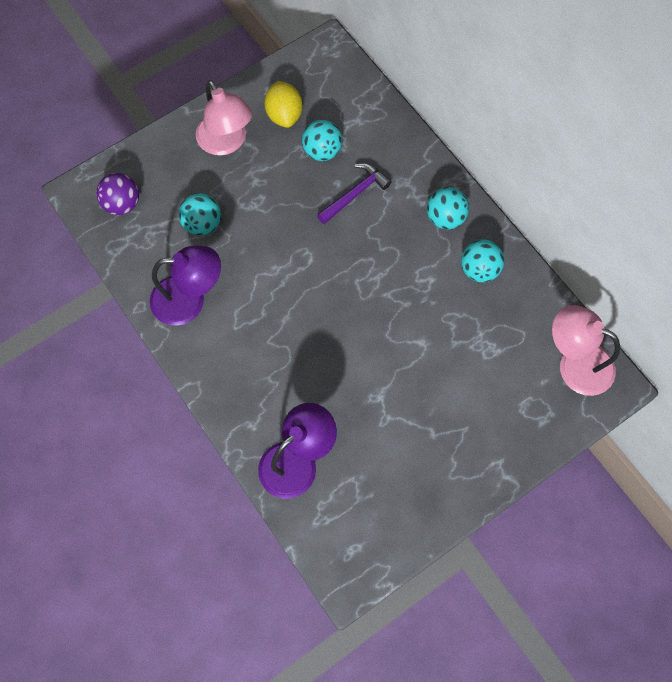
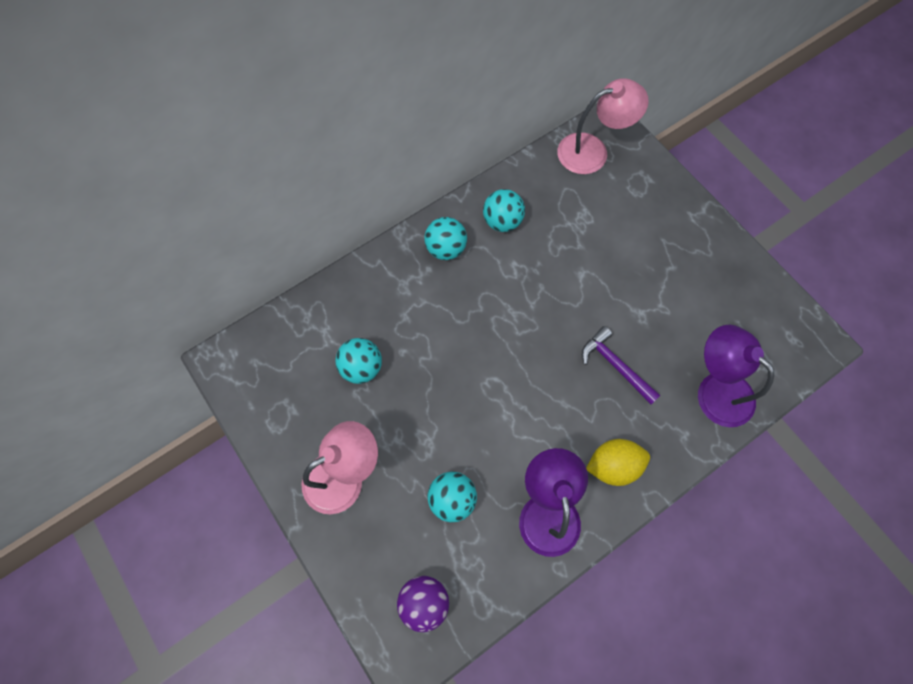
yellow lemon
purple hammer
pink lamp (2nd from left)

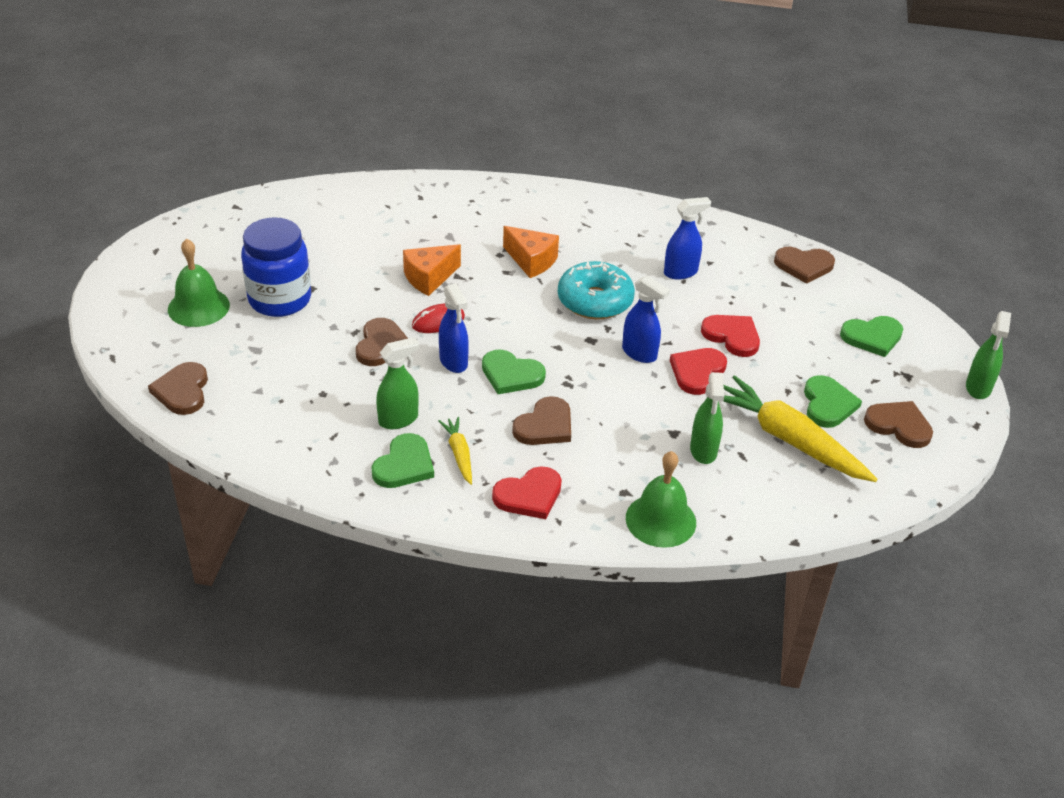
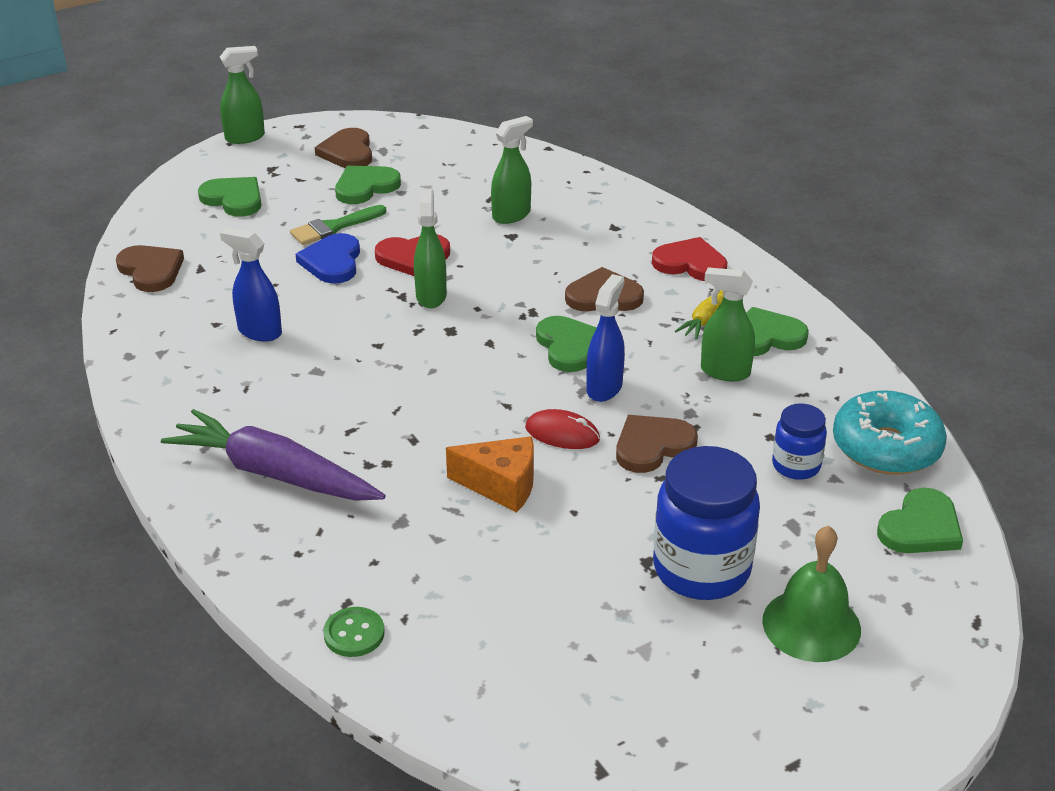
orange cheese (2nd from left in the first image)
green bell (2nd from left in the first image)
yellow carrot (2nd from left in the first image)
purple carrot
green brush
green button
blue jar (2nd from left)
turquoise donut
green heart (5th from left)
green spray bottle (2nd from left)
blue heart

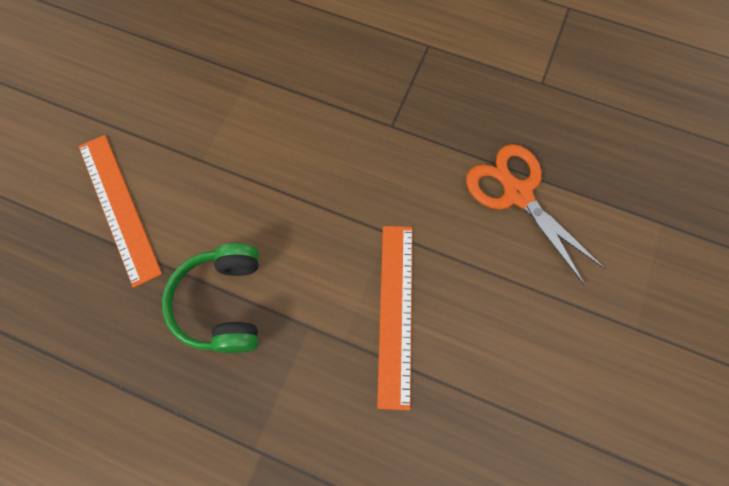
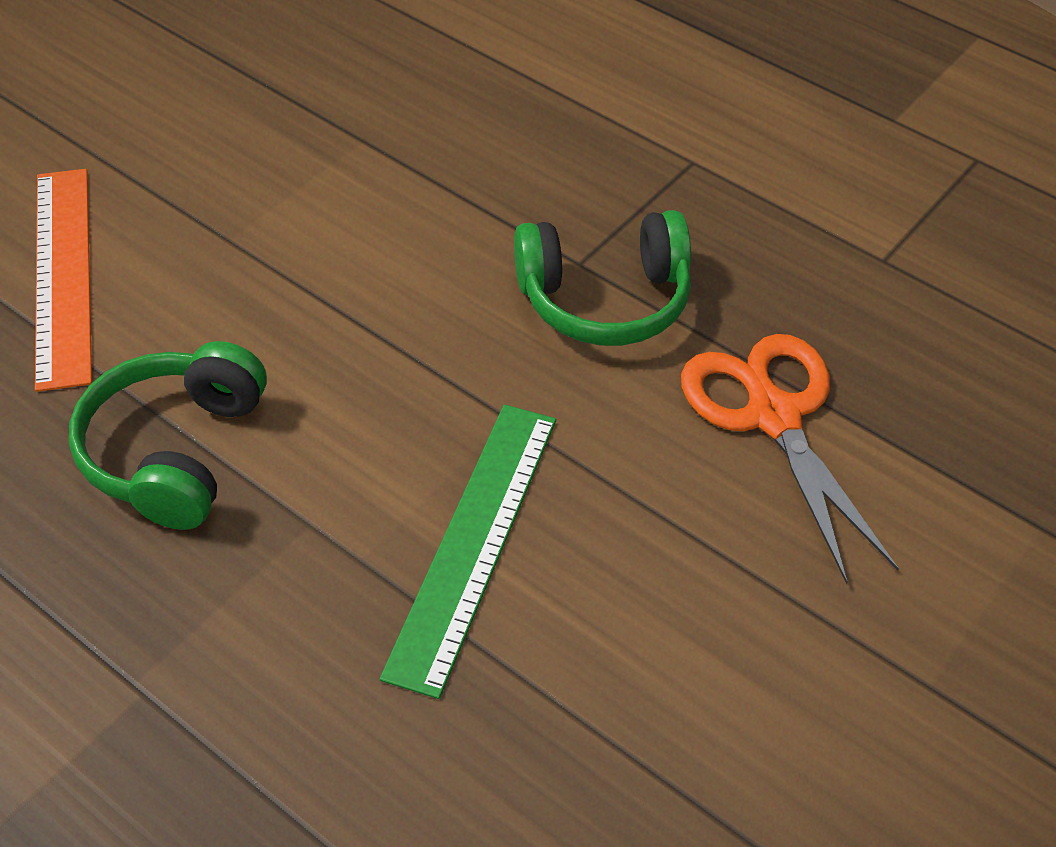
green headphones (2nd from left)
green ruler

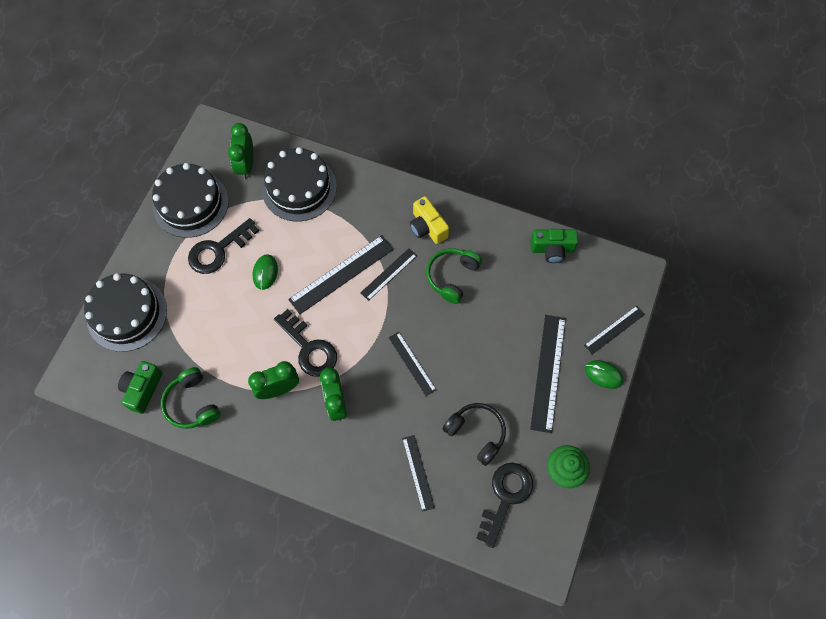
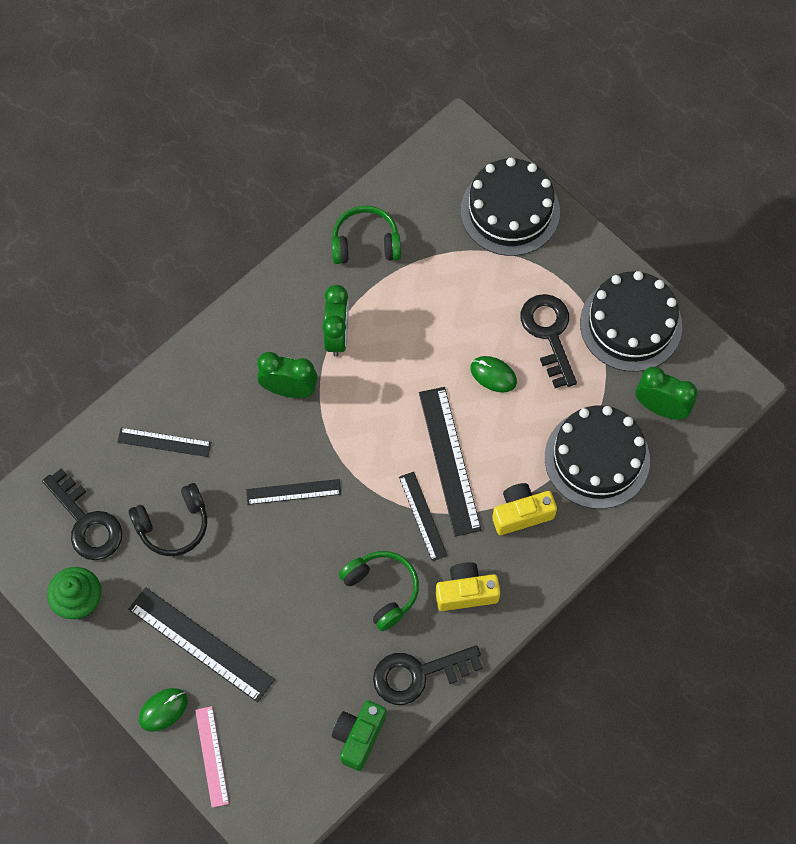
green camera (1st from left in the first image)
yellow camera (2nd from left)
black key (2nd from left)
pink ruler

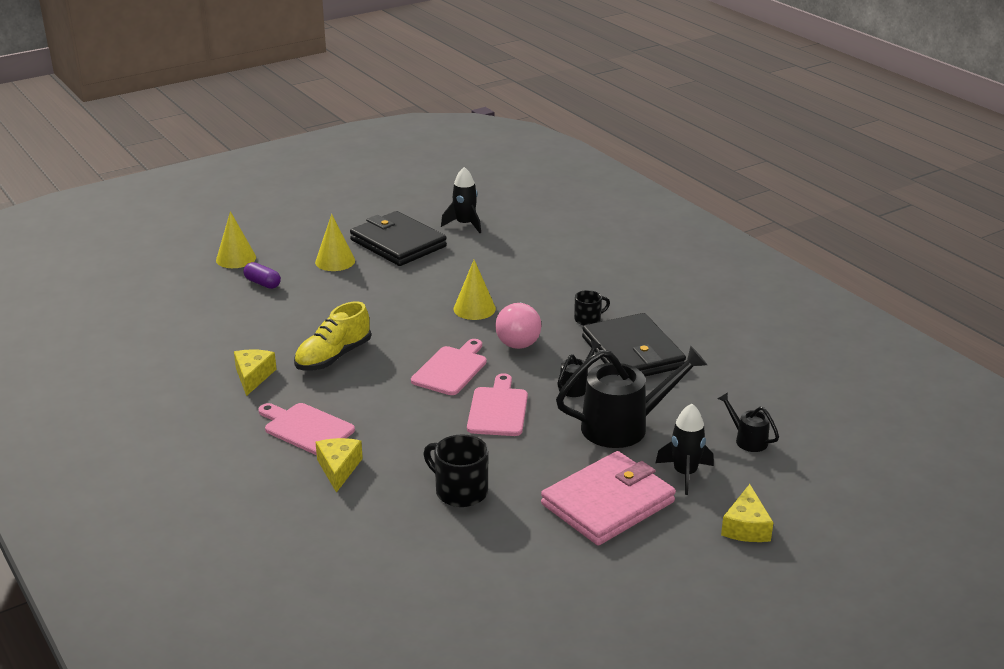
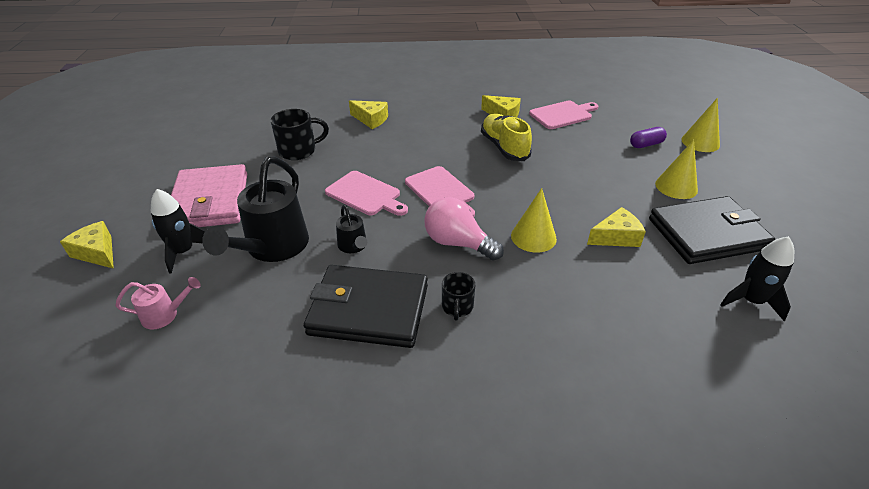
yellow cheese (4th from left)
pink cutting board (3rd from left)
pink watering can

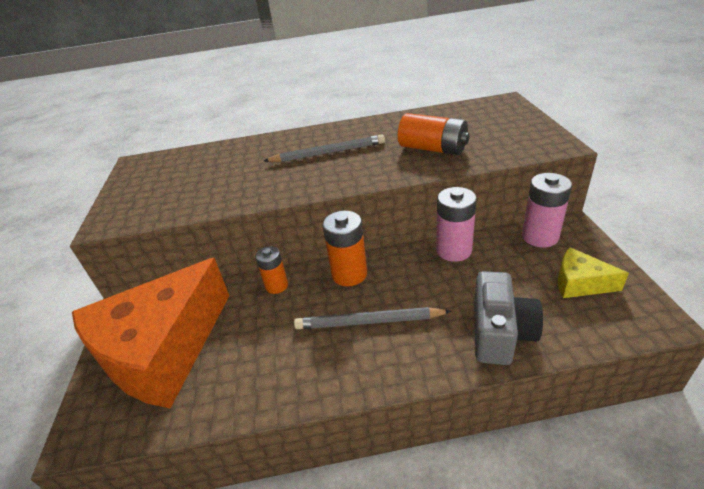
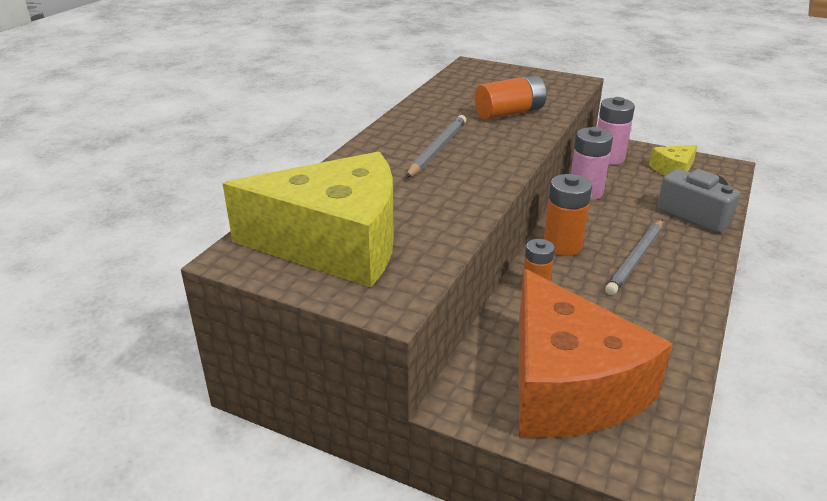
yellow cheese (1st from left)

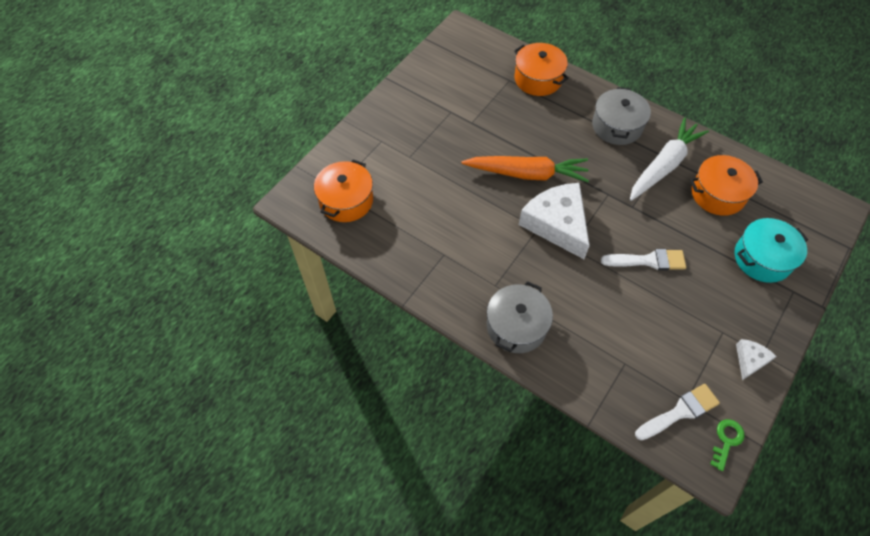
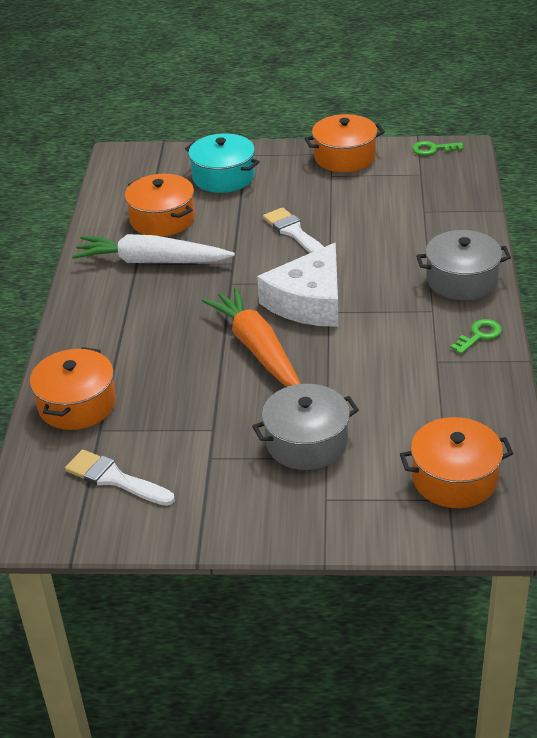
green key (2nd from left)
grey pot (1st from left)
white brush (1st from left)
orange pot (3rd from left)

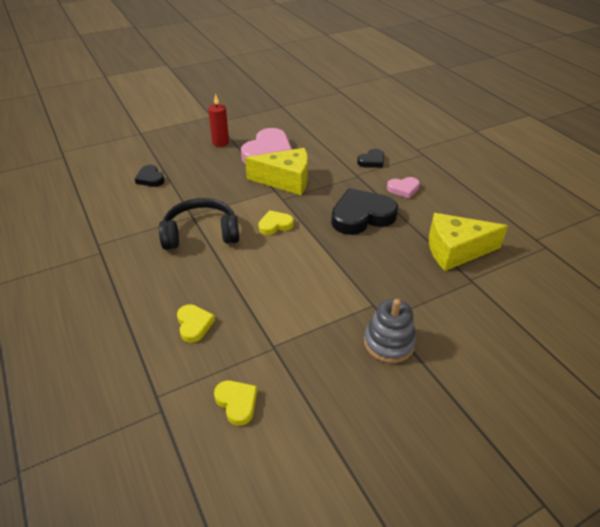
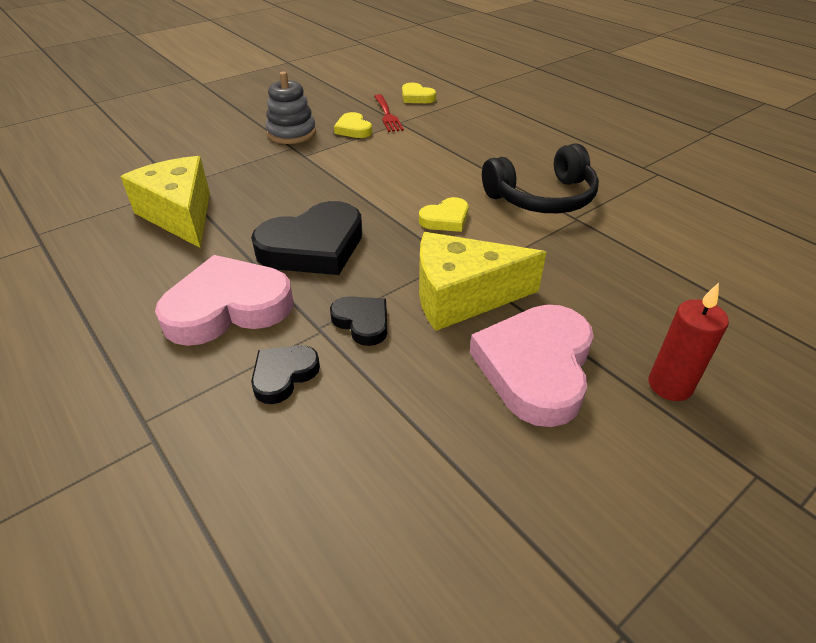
red fork
black heart (3rd from left)
yellow heart (1st from left)
yellow cheese (1st from left)
pink heart (1st from left)

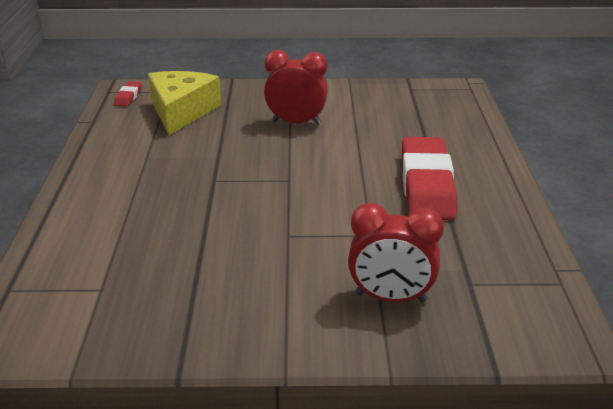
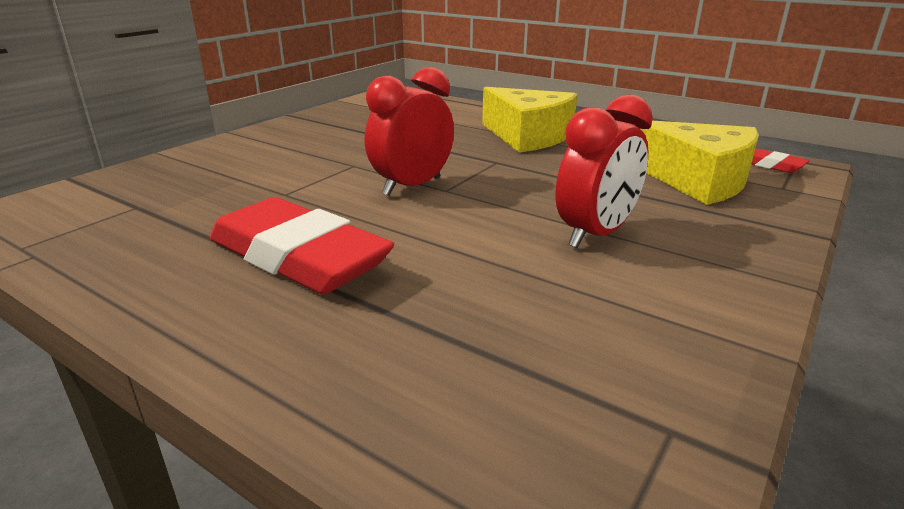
yellow cheese (1st from left)
red clock (1st from left)

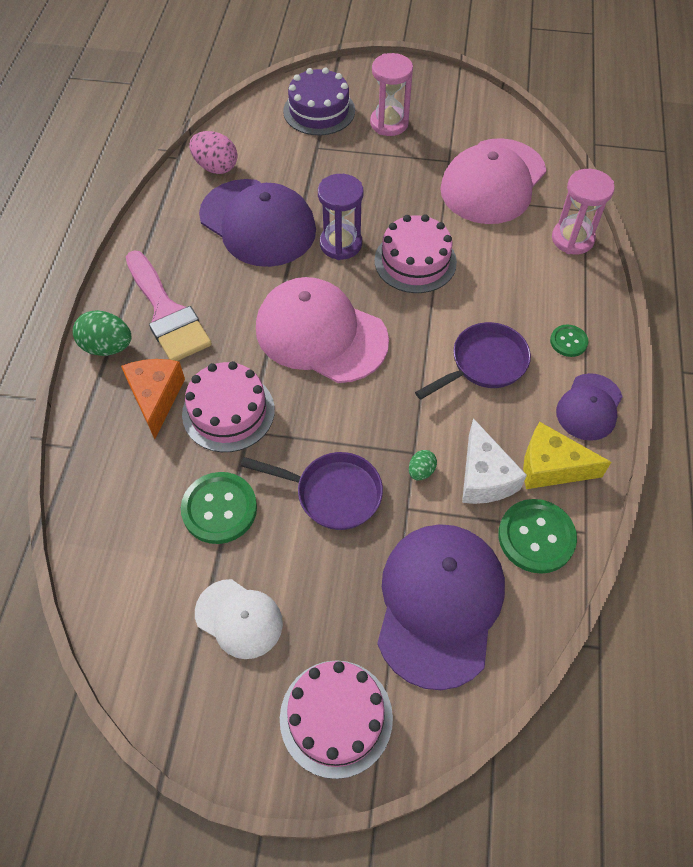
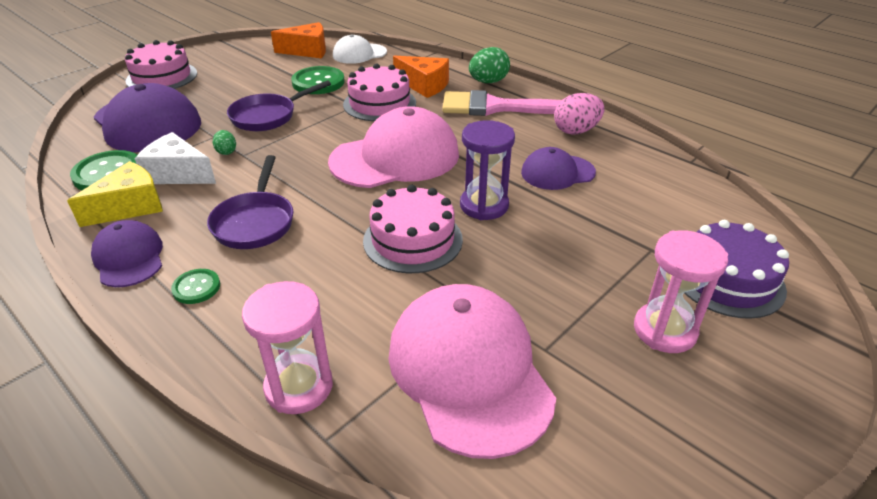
orange cheese (1st from left)
pink egg
white cap
purple cap (3rd from left)

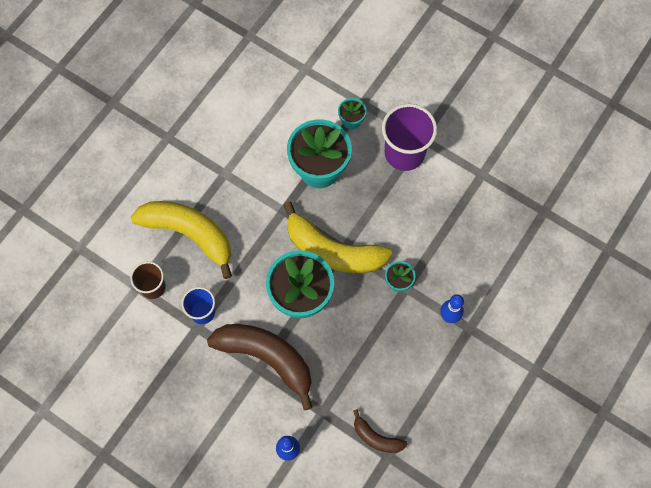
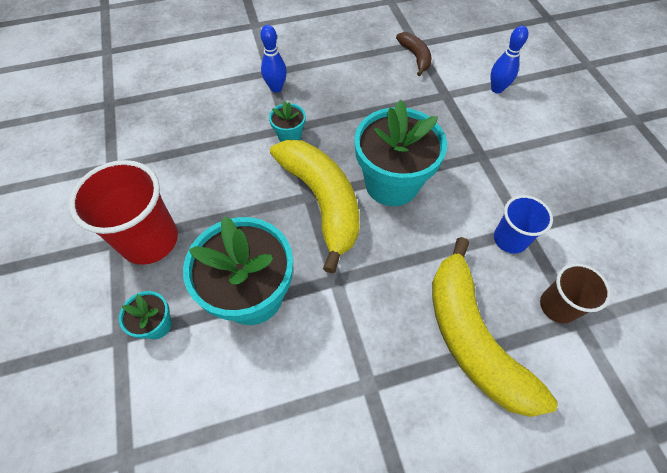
brown banana (1st from left in the first image)
red cup

